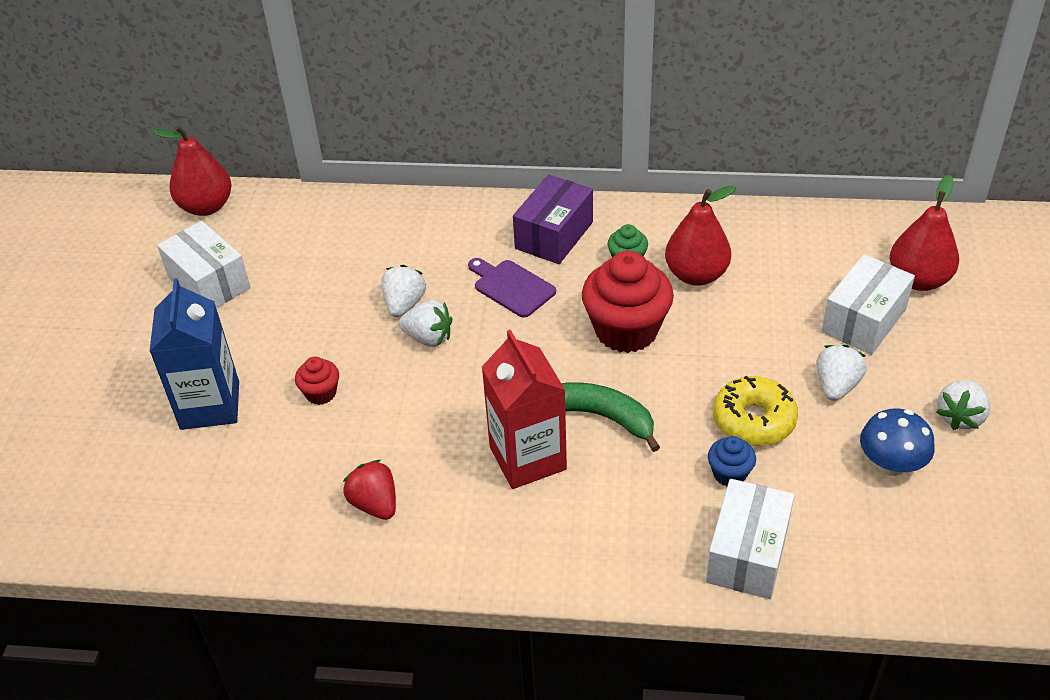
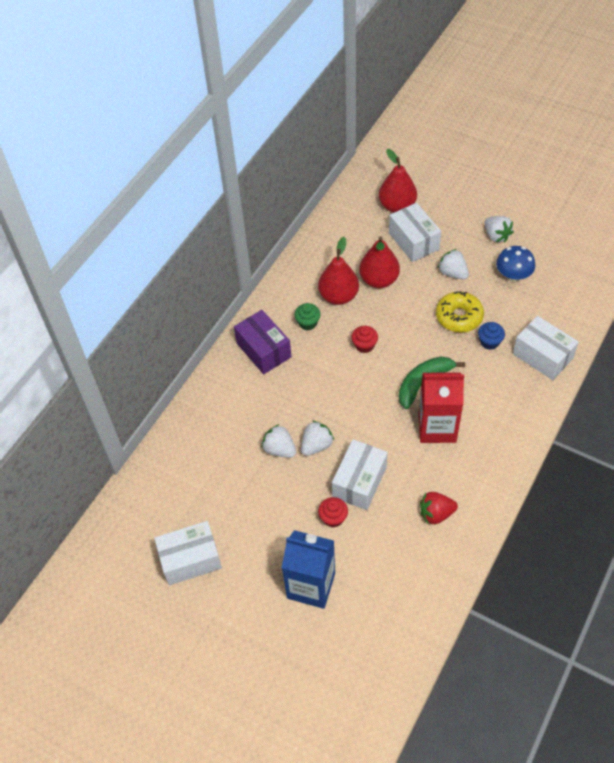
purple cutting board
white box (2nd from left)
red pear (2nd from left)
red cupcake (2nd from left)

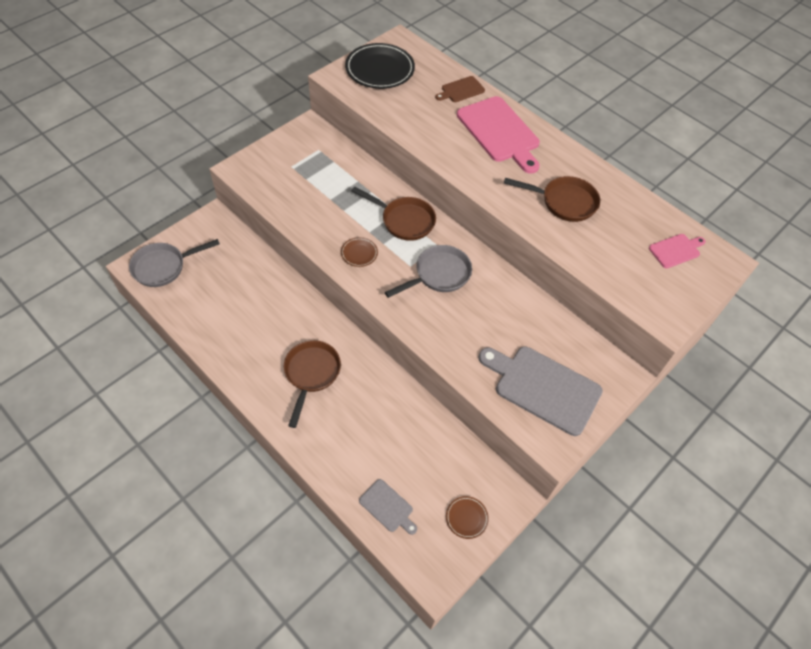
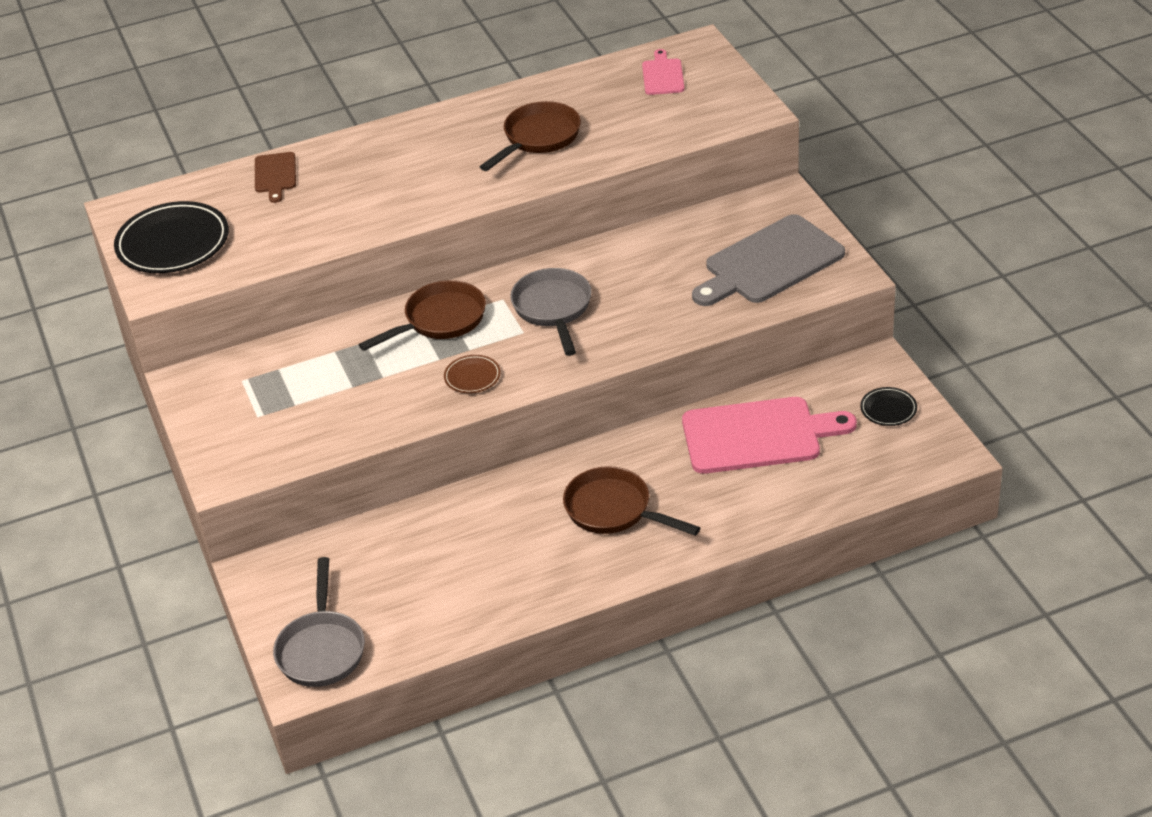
grey cutting board (1st from left in the first image)
pink cutting board (2nd from left)
black plate (2nd from left)

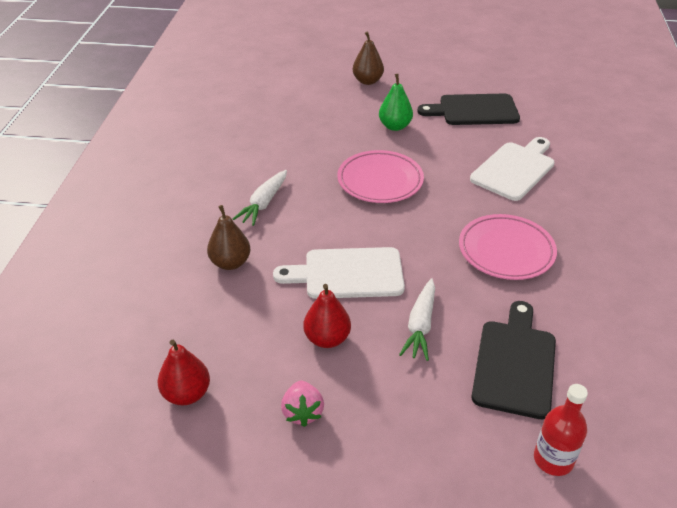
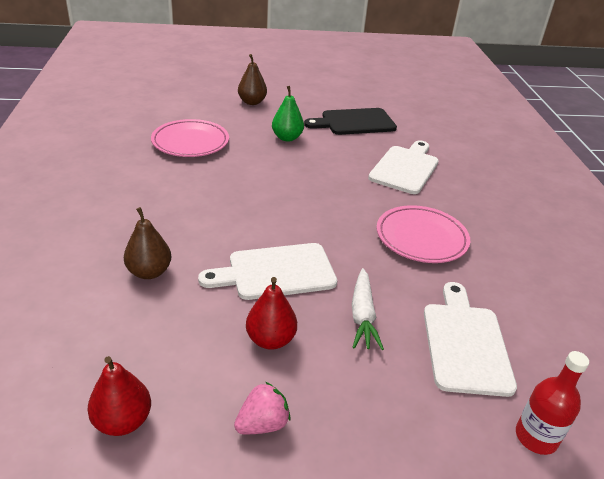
white carrot (1st from left in the first image)
pink plate (1st from left)
white cutting board (3rd from left)
pink strawberry

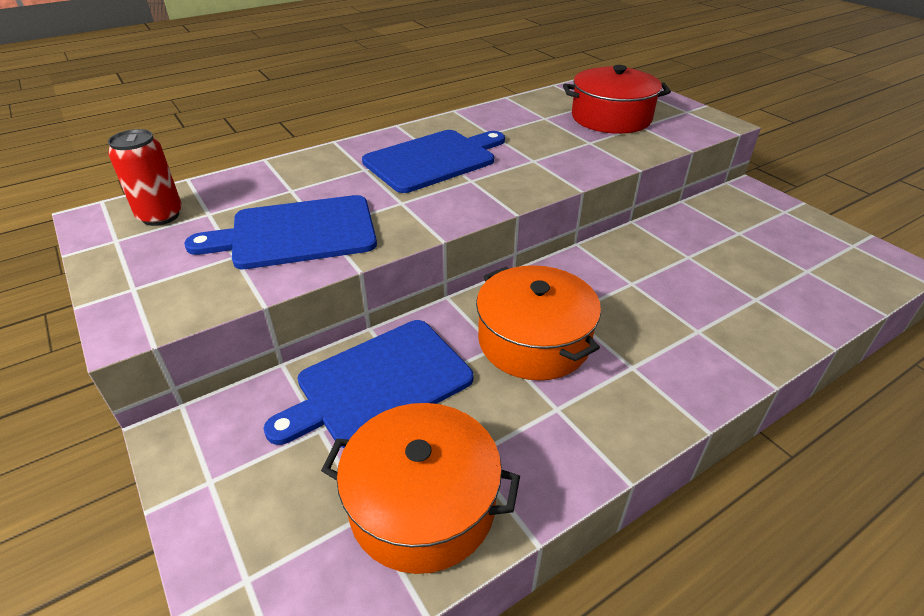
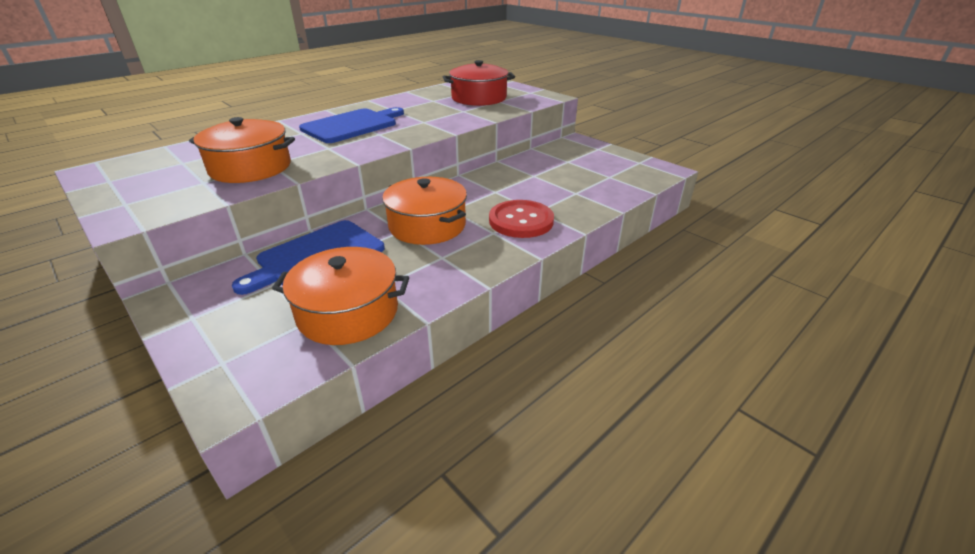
red can
red button
orange pot (1st from left)

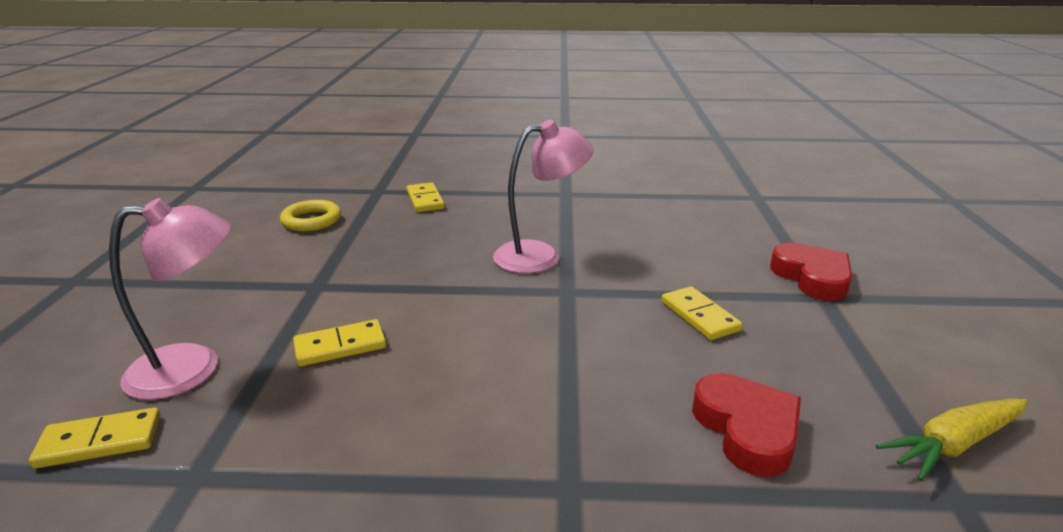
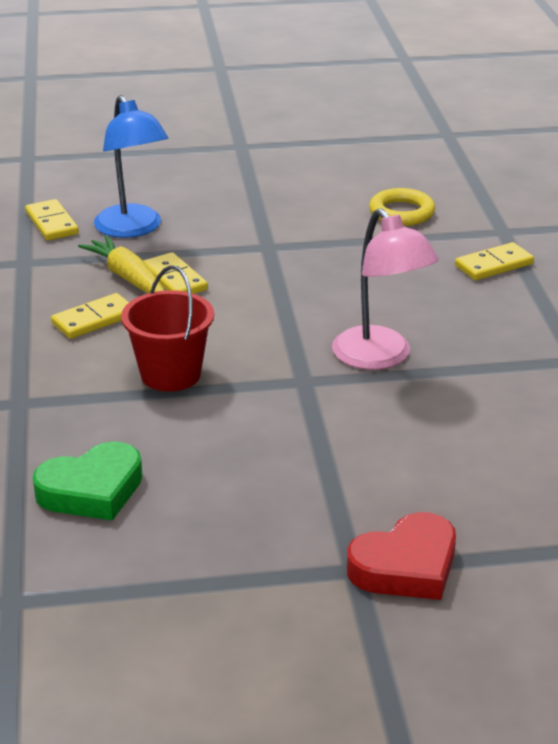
red bucket
yellow domino (2nd from left)
yellow carrot
blue lamp
green heart

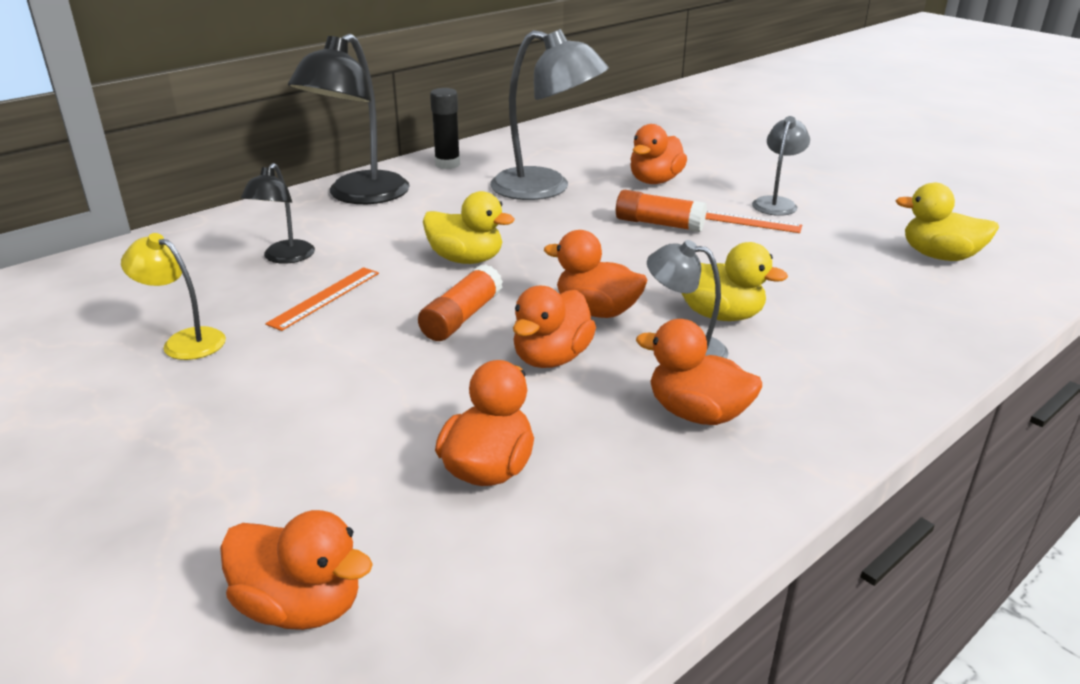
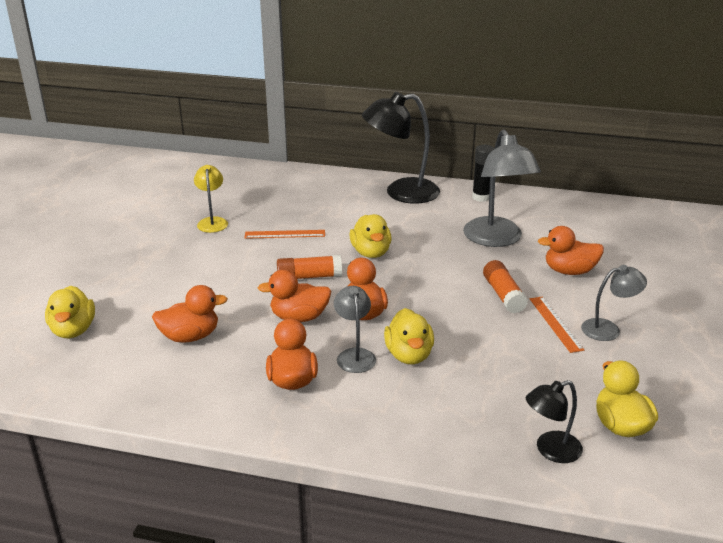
black lamp (2nd from left)
yellow duck (1st from left)

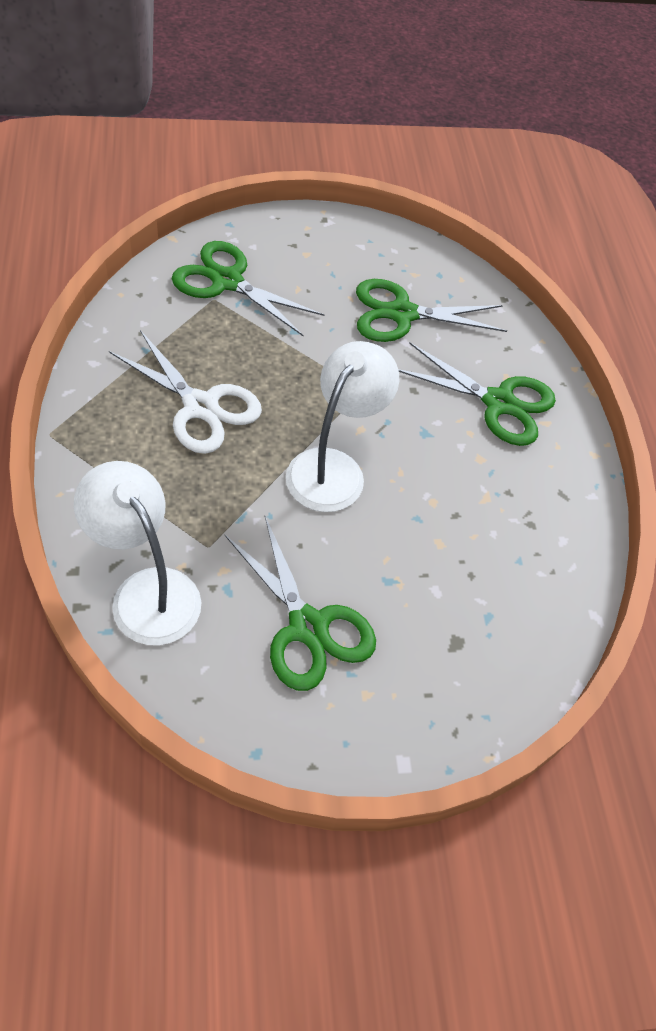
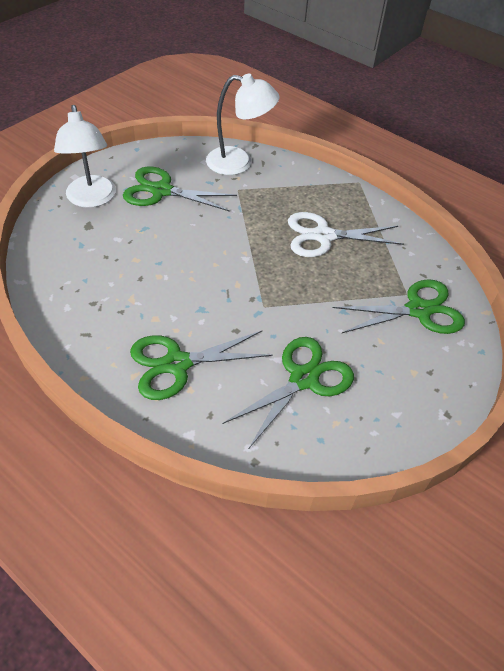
white lamp (1st from left)

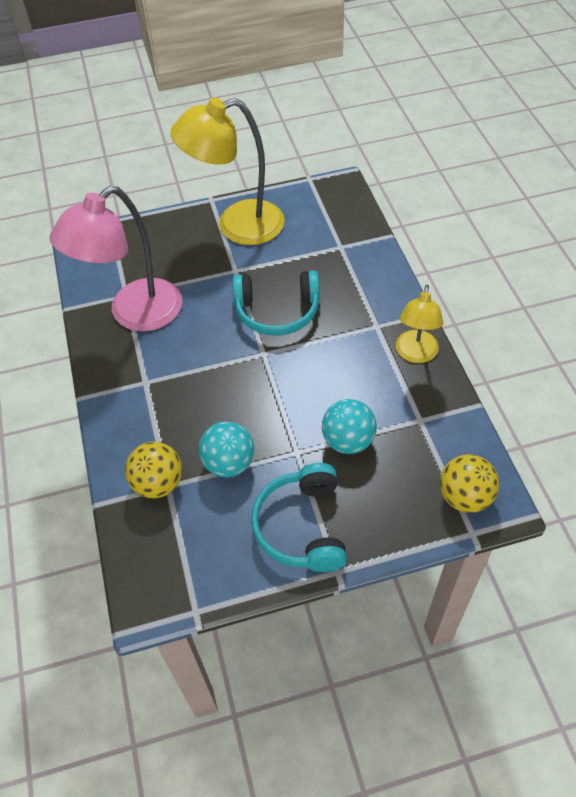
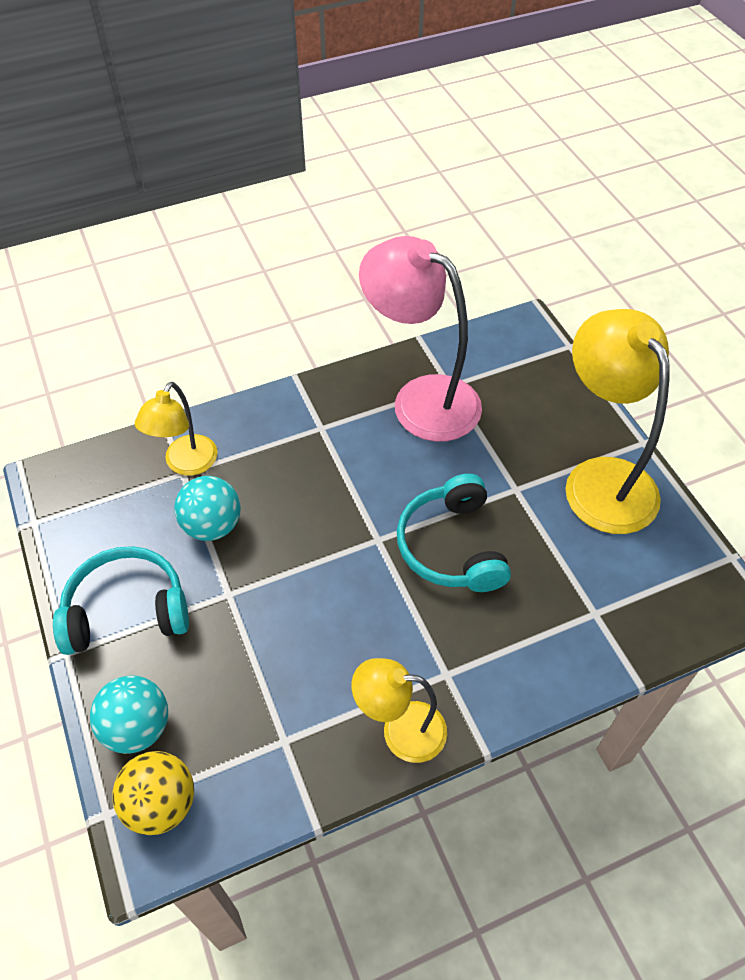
turquoise ball (1st from left)
yellow lamp (1st from left)

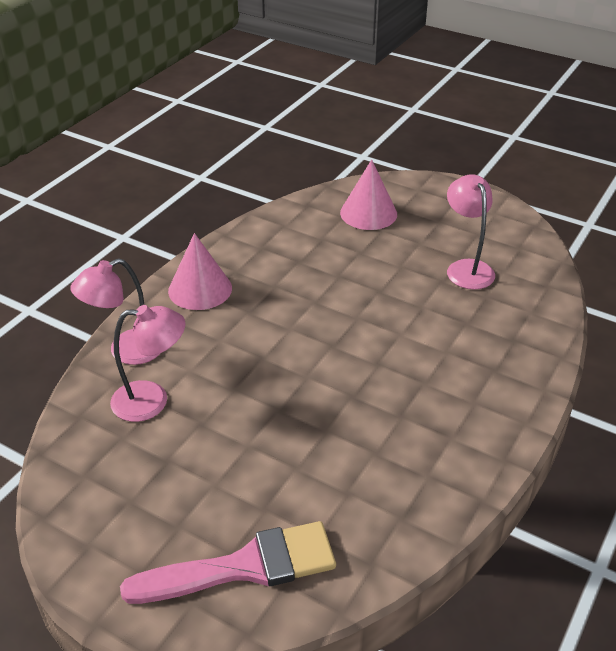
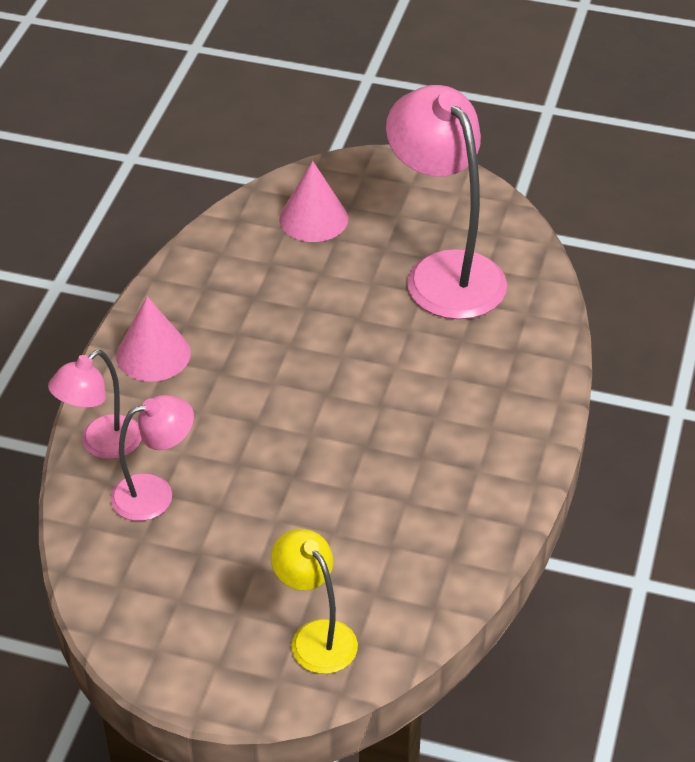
yellow lamp
pink lamp (3rd from left)

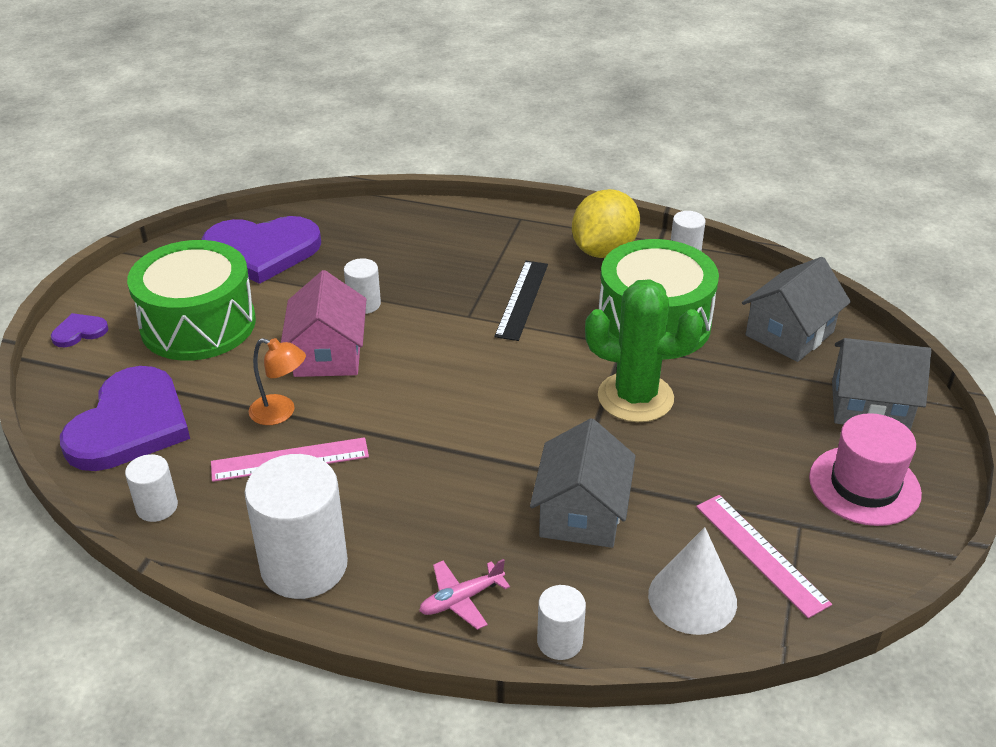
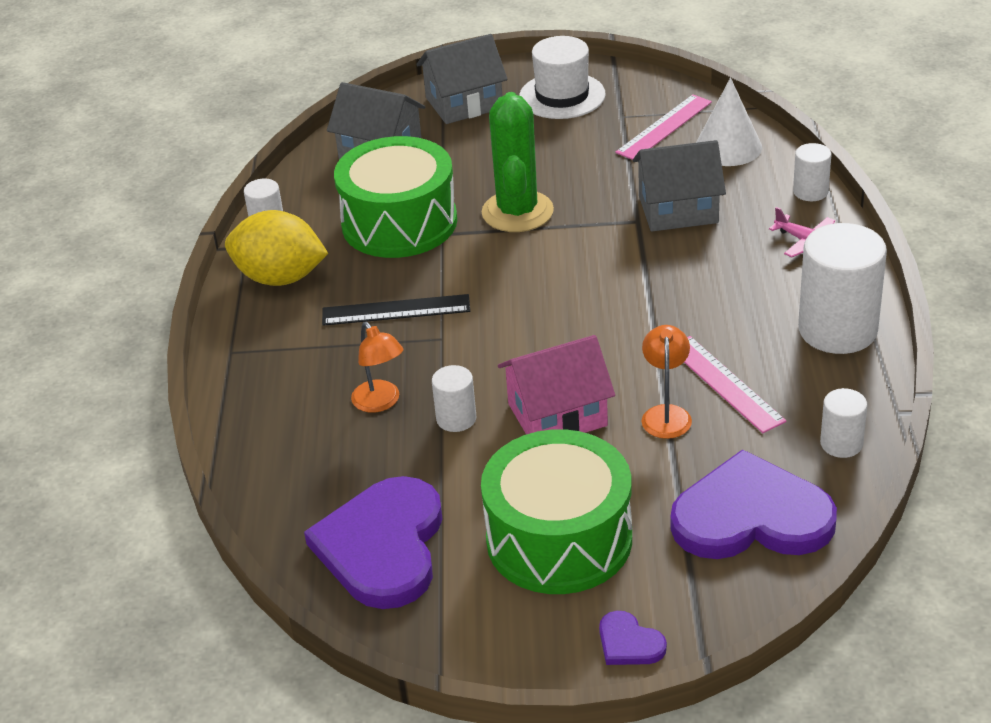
orange lamp (1st from left)
white hat
purple heart (1st from left)
grey house (2nd from left)

